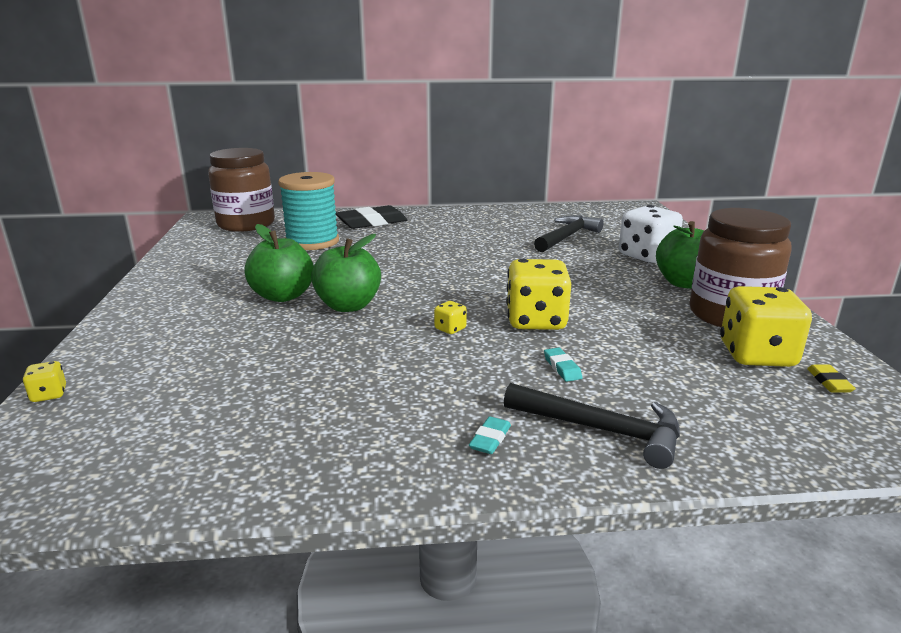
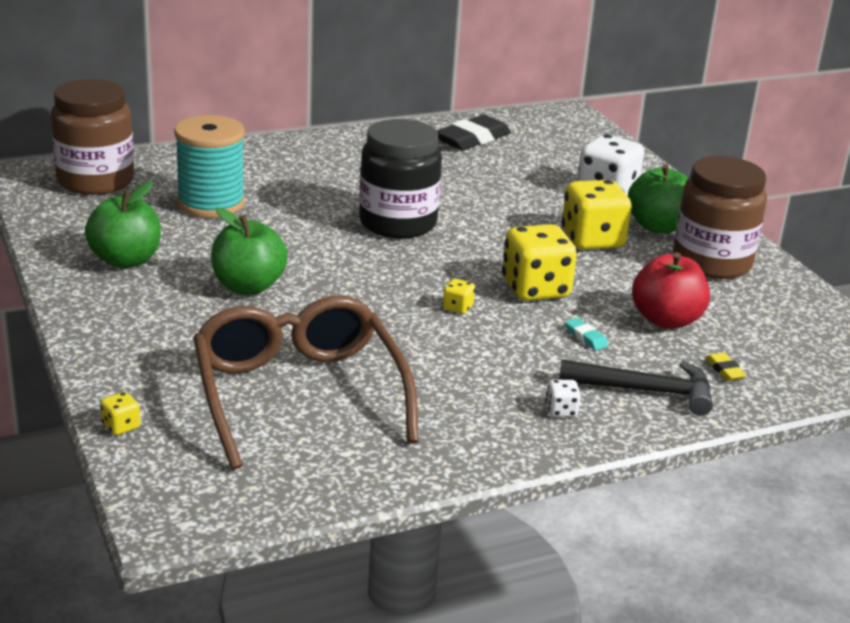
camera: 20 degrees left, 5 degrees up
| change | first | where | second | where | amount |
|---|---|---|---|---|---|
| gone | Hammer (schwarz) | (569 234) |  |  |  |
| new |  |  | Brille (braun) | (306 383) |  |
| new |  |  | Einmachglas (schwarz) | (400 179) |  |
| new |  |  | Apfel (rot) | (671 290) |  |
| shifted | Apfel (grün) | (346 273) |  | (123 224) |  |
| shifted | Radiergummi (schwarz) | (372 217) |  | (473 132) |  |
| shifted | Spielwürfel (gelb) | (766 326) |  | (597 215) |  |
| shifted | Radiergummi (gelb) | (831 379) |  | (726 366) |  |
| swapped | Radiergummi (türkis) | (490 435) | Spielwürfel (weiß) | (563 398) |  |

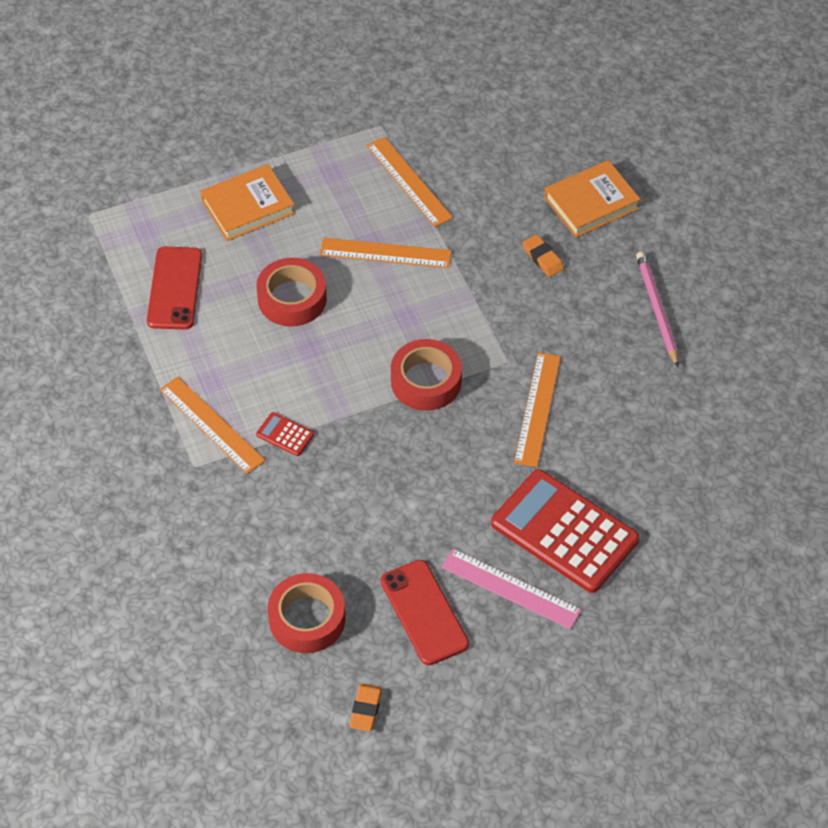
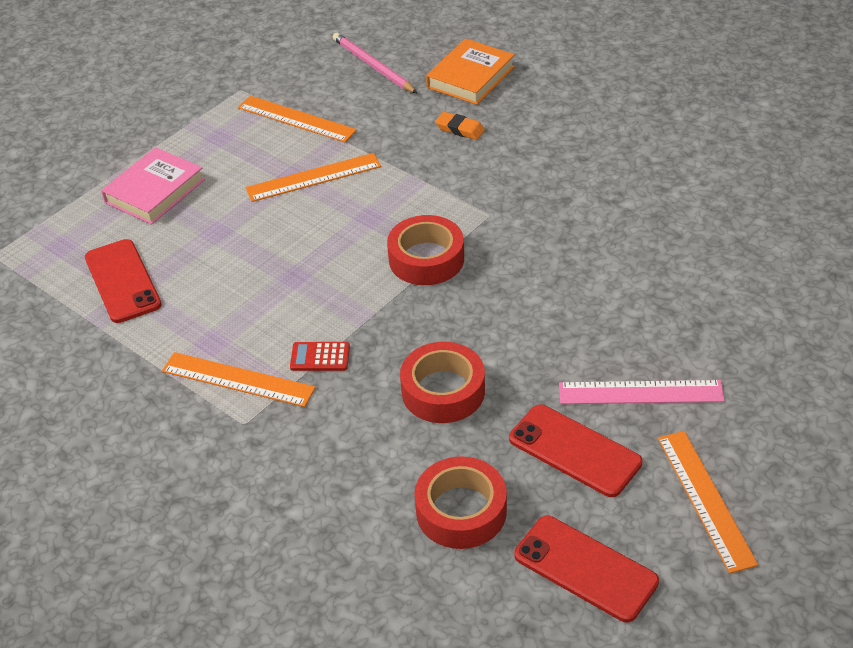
camera: 25 degrees left, 10 degrees down
| change | first | where | second | where | amount |
|---|---|---|---|---|---|
| gone | Taschenrechner (rot) | (565 531) |  |  |  |
| shifted | Klebeband (rot) | (291 292) |  | (442 382) |  |
| shifted | Lineal (orange) | (537 409) |  | (708 502) |  |
| shifted | Bleistift (rosa) | (657 309) |  | (375 63) |  |
| swapped | Radiergummi (orange) | (365 707) | Handy (rot) | (586 569) |  |
| repainted | Buch (orange) | (248 202) | Buch (rosa) | (153 186) |  |

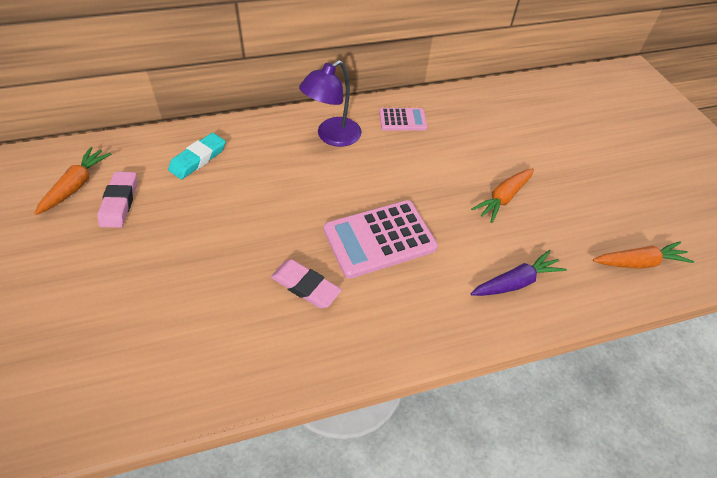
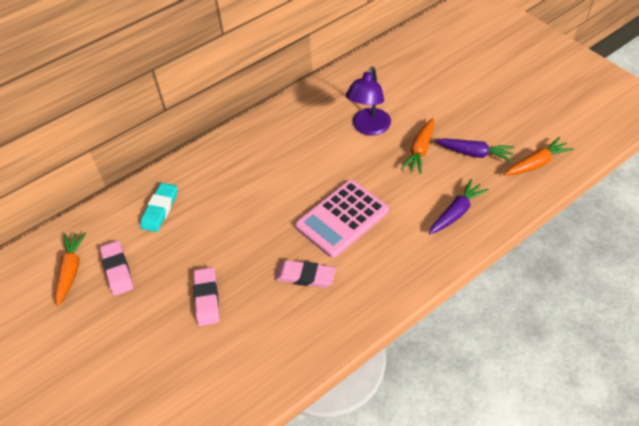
camera: 15 degrees left, 0 degrees up
| change | first | where | second | where | amount |
|---|---|---|---|---|---|
| gone | Taschenrechner (rosa) | (403 119) |  |  |  |
| new |  |  | Radiergummi (rosa) | (206 296) |  |
| new |  |  | Karotte (lila) | (474 150) |  |
| shifted | Lampe (lila) | (330 103) |  | (368 101) |  |

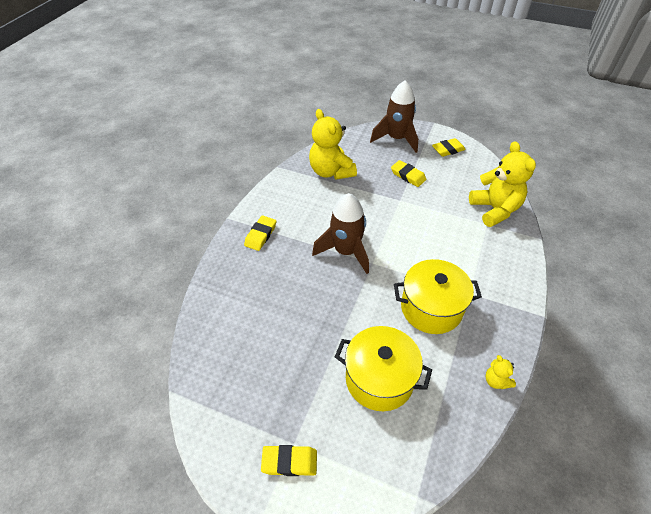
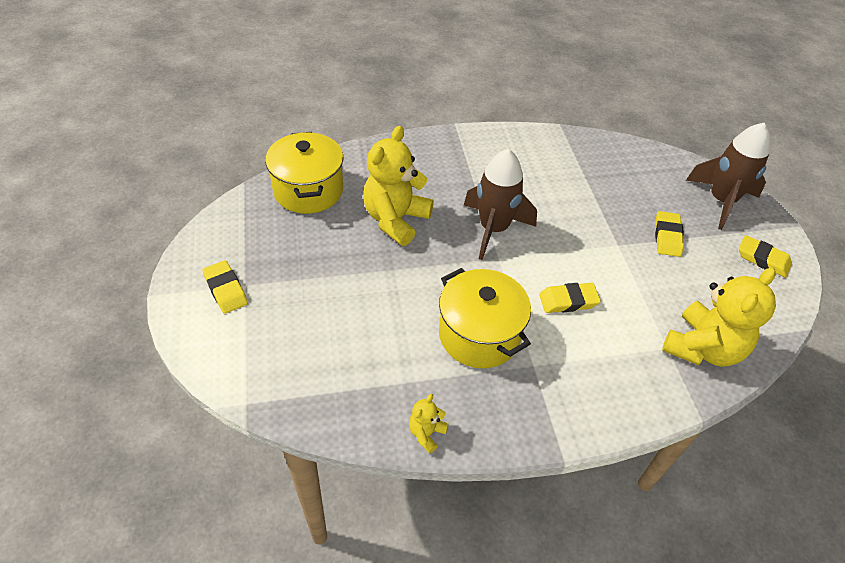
camera: 55 degrees right, 0 degrees up
| change | first | where | second | where | amount |
|---|---|---|---|---|---|
| shifted | Radiergummi (gelb) | (260 233) |  | (570 298) |  |
| shifted | Teddybär (gelb) | (333 144) |  | (398 186) |  |
| shifted | Kochtopf (gelb) | (383 368) |  | (304 173) |  |

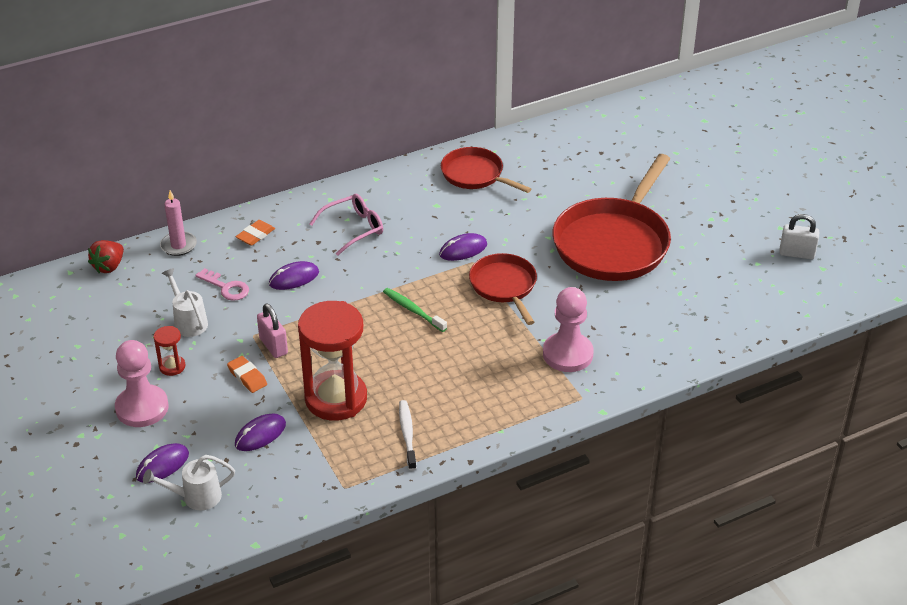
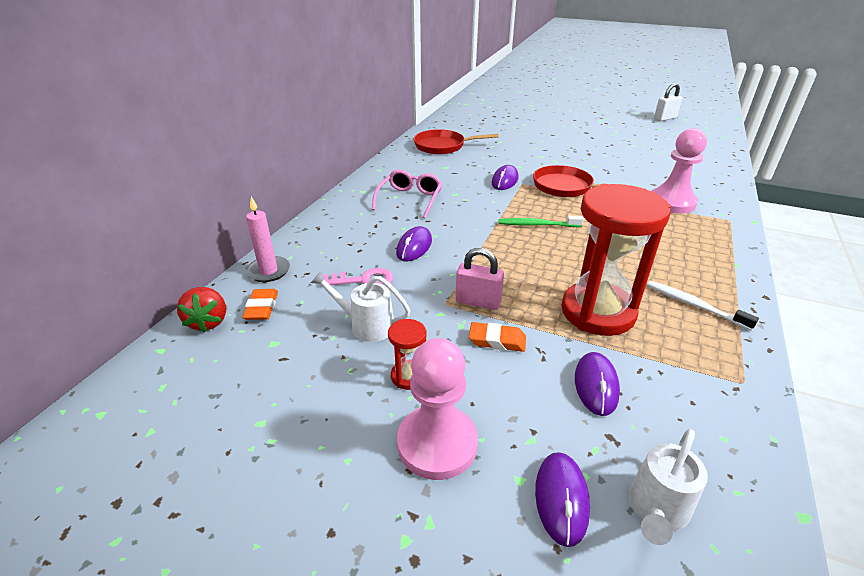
camera: 40 degrees left, 5 degrees down
| change | first | where | second | where | amount |
|---|---|---|---|---|---|
| gone | Pfanne (rot) | (612 217) |  |  |  |
| shifted | Radiergummi (orange) | (255 233) |  | (260 304) |  |

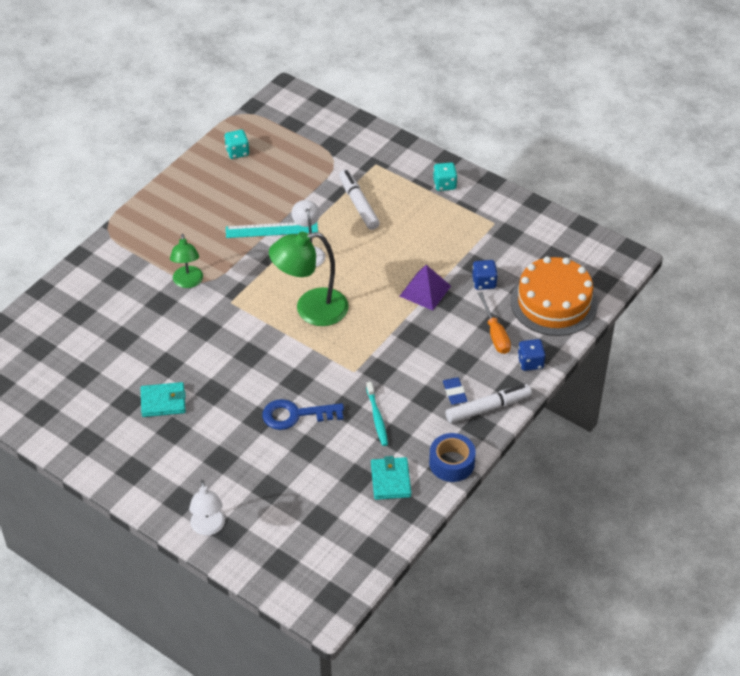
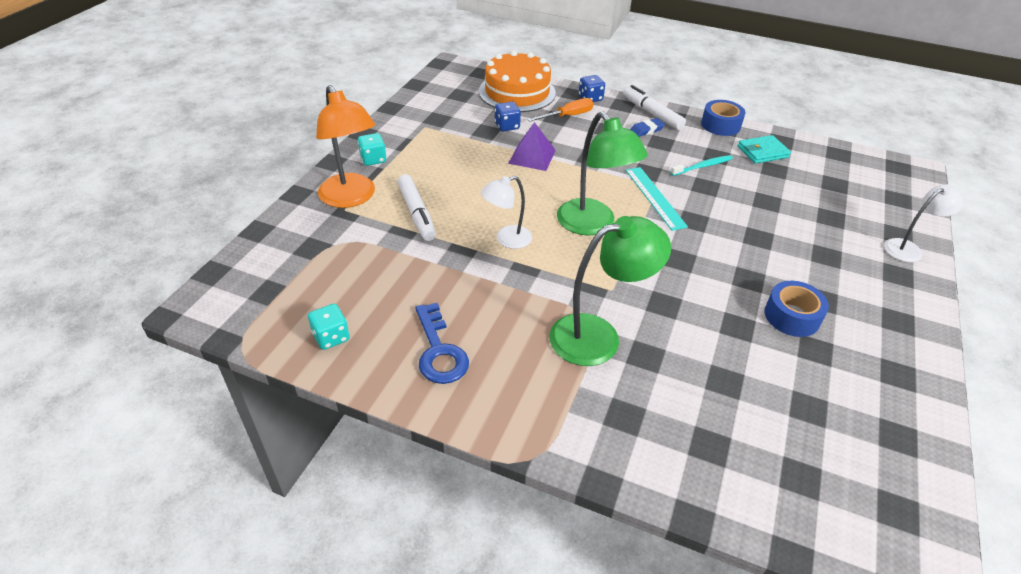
camera: 105 degrees left, 5 degrees down
| change | first | where | second | where | amount |
|---|---|---|---|---|---|
| new |  |  | Lampe (orange) | (345 146) |  |
| shifted | Lineal (türkis) | (272 230) |  | (657 199) |  |
| shifted | Schlüssel (blau) | (303 414) |  | (442 343) |  |
| swapped | Geldbörse (türkis) | (163 399) | Klebeband (blau) | (797 309) |  |
| rotated | Filzstift (weiß) | (359 200) |  | (416 207) | 75 degrees counterclockwise |
| scaled | Lampe (grün) | (186 261) |  | (610 291) | x1.67 |

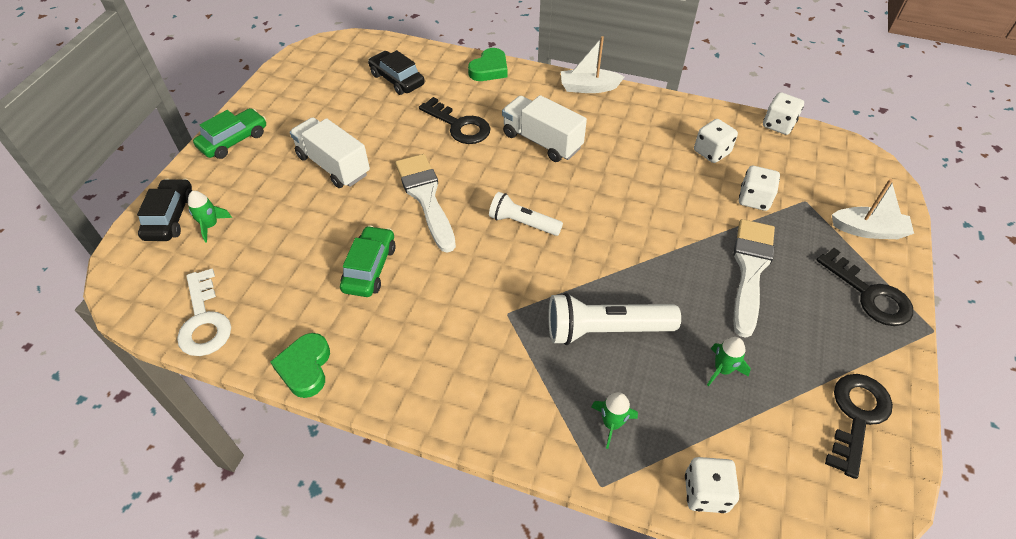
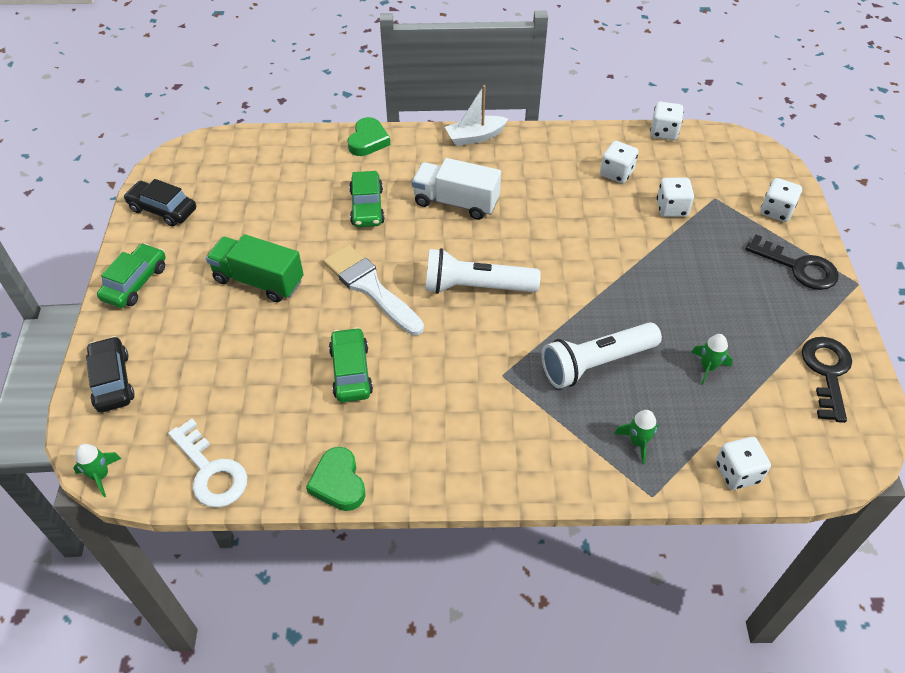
camera: 20 degrees left, 0 degrees up
| change | first | where | second | where | amount |
|---|---|---|---|---|---|
| gone | Pinsel (weiß) | (754 278) |  |  |  |
| shifted | Rakete (grün) | (210 217) |  | (97 470) |  |
| shifted | Auto (schwarz) | (396 72) |  | (159 202) |  |
| swapped | Schlüssel (schwarz) | (455 120) | Auto (grün) | (367 199) |  |
| swapped | Boot (weiß) | (873 209) | Spielwürfel (weiß) | (781 200) |  |
| repainted | Lastwagen (weiß) | (330 152) | Lastwagen (grün) | (255 268) |  |
| scaled | Taschenlampe (weiß) | (526 214) |  | (483 271) | x1.56 |

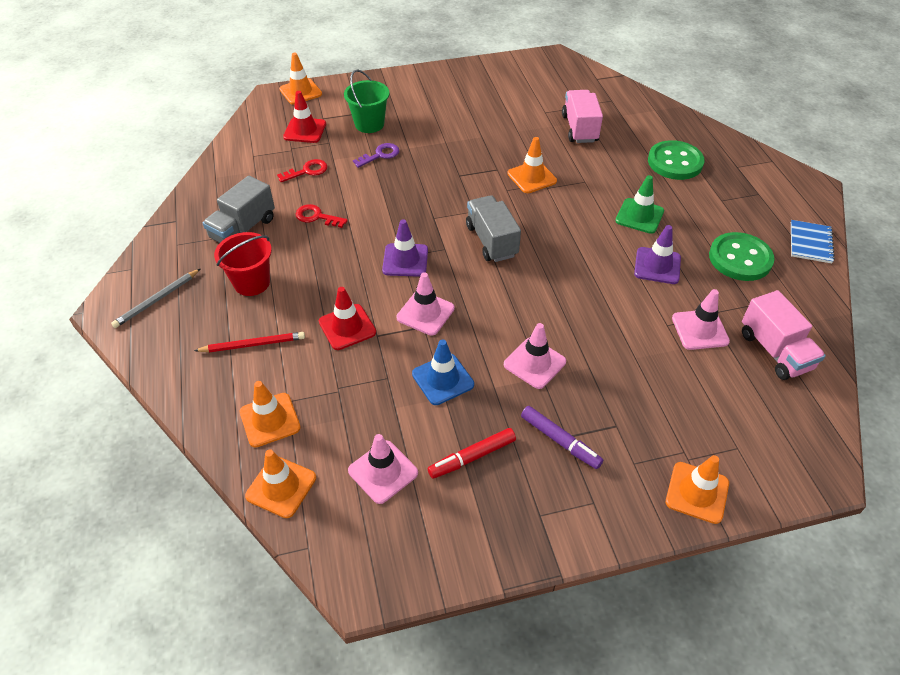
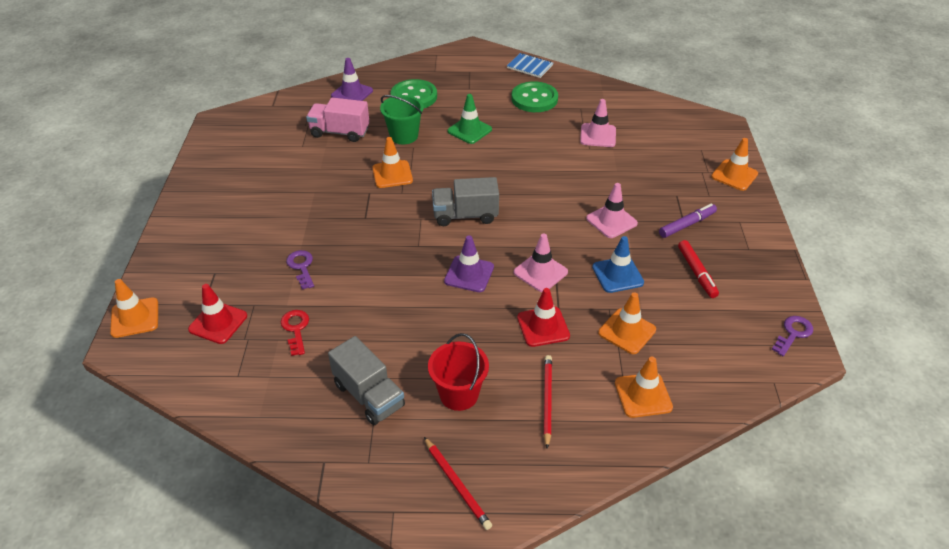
camera: 75 degrees left, 5 degrees down
| change | first | where | second | where | amount |
|---|---|---|---|---|---|
| gone | Schlüssel (rot) | (322 216) |  |  |  |
| gone | Leitkegel (rosa) | (383 469) |  |  |  |
| gone | Lastwagen (rosa) | (784 335) |  |  |  |
| new |  |  | Schlüssel (lila) | (792 336) |  |
| shifted | Leitkegel (orange) | (280 483) |  | (627 323) |  |
| shifted | Eimer (grün) | (367 101) |  | (402 119) |  |
| shifted | Leitkegel (lila) | (657 254) |  | (352 79) |  |
| repainted | Bleistift (grau) | (155 298) | Bleistift (rot) | (458 483) |  |

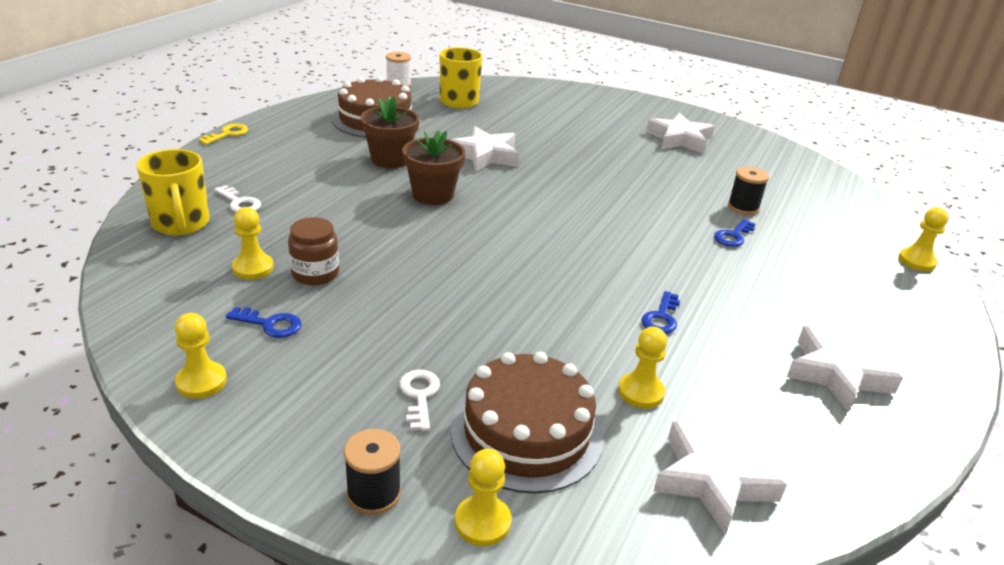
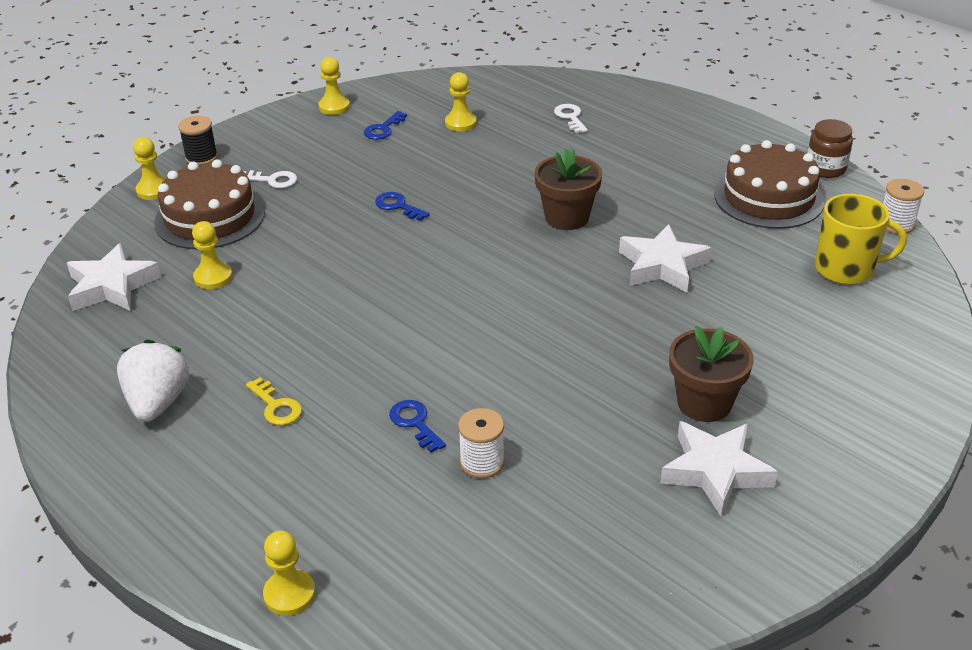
camera: 110 degrees right, 5 degrees up
| change | first | where | second | where | amount |
|---|---|---|---|---|---|
| gone | Tasse (gelb) | (173 192) |  |  |  |
| shifted | Schlüssel (gelb) | (223 134) |  | (274 401) |  |
| shifted | Einmachglas (braun) | (313 251) |  | (830 148) |  |
| shifted | Blumentopf (braun) | (389 132) |  | (711 374) |  |
| shifted | Schlüssel (blau) | (660 312) |  | (402 206) |  |
| swapped | Stern (weiß) | (845 369) | Erdbeere (weiß) | (153 380) |  |
| repainted | Garnrolle (schwarz) | (748 190) | Garnrolle (weiß) | (481 443) |  |
| rotated | Schlüssel (weiß) | (237 198) |  | (571 118) | 105 degrees clockwise |

